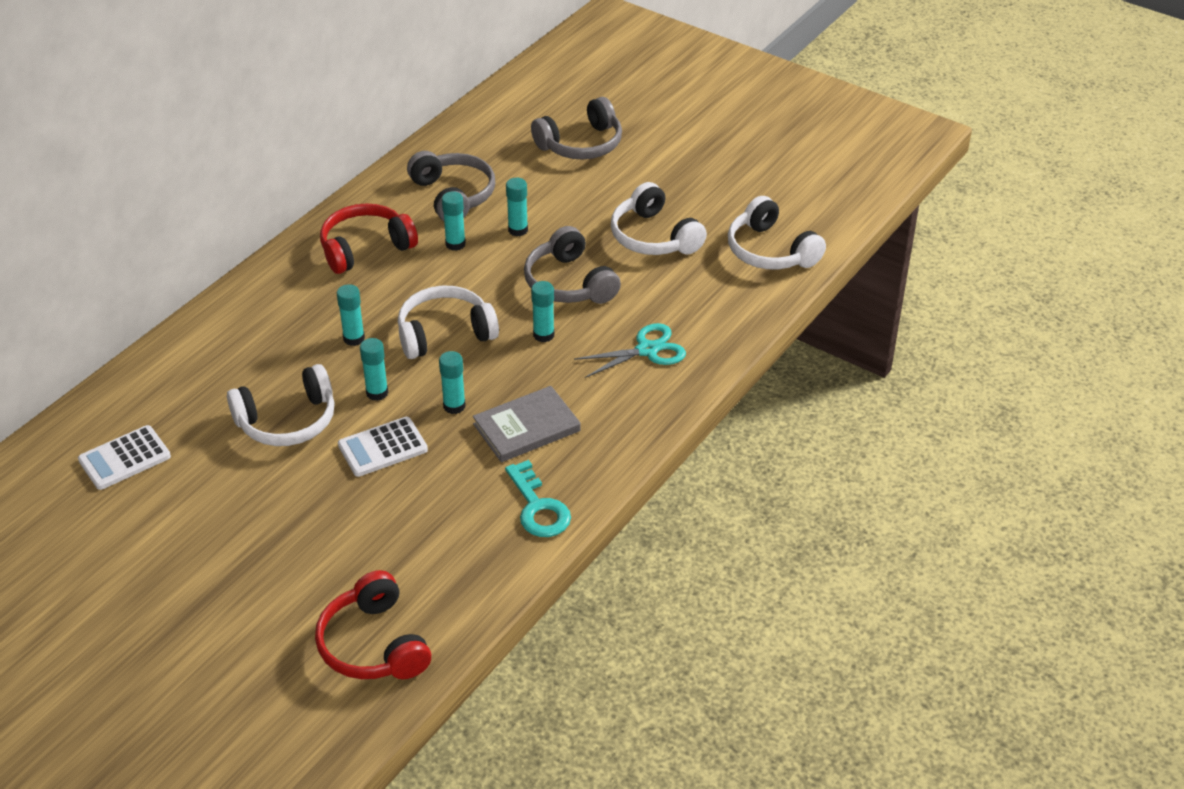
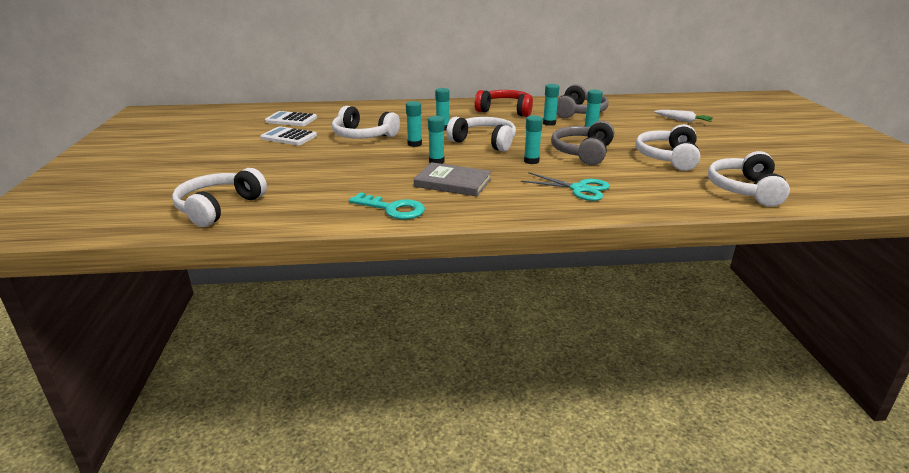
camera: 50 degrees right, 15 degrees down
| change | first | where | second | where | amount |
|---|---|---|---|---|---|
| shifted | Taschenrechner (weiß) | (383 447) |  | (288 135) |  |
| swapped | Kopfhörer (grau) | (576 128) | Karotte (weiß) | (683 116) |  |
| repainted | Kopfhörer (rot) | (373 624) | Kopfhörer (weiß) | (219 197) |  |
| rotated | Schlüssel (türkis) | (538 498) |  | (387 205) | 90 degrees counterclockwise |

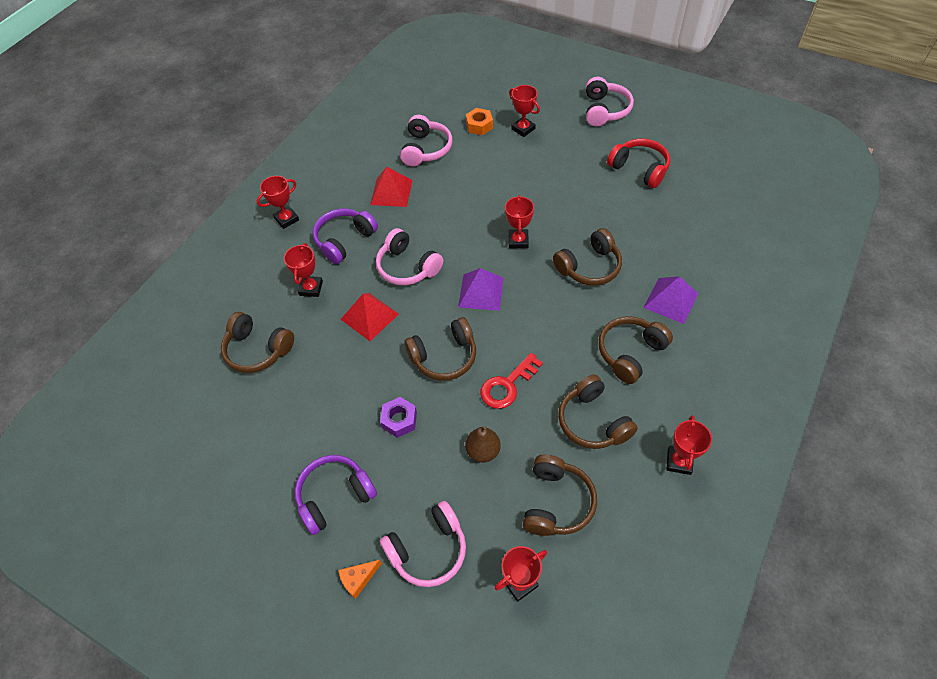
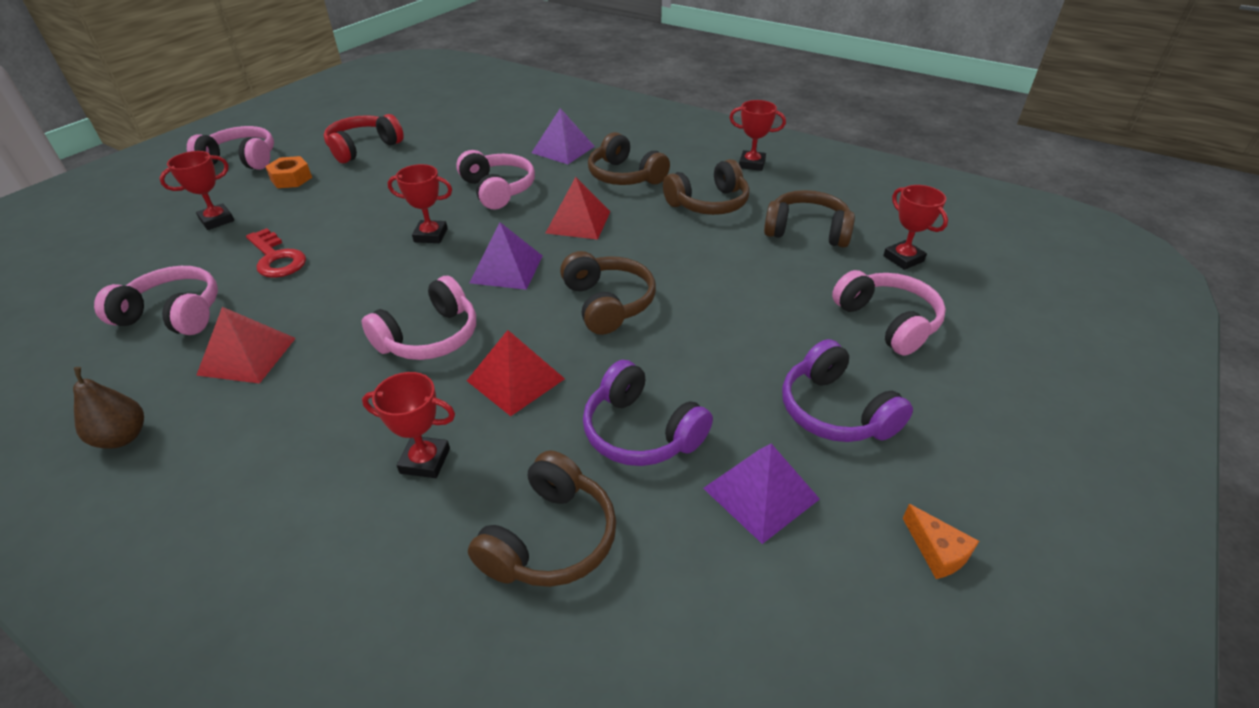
camera: 90 degrees left, 15 degrees down
| change | first | where | second | where | amount |
|---|---|---|---|---|---|
| gone | Pokal (rot) | (278 202) |  |  |  |
| gone | Sechskantmutter (lila) | (398 417) |  |  |  |
| new |  |  | Pyramide (rot) | (578 208) |  |
| new |  |  | Pyramide (lila) | (761 493) |  |
| shifted | Kopfhörer (lila) | (345 236) |  | (648 413) |  |
| shifted | Käse (orange) | (360 579) |  | (941 541) |  |
| shifted | Birne (braun) | (483 444) |  | (108 408) |  |
| shifted | Sechskantmutter (orange) | (479 121) |  | (288 172) |  |
| shifted | Schlüssel (rot) | (512 381) |  | (276 253) |  |
| repainted | Kopfhörer (braun) | (587 257) | Kopfhörer (rosa) | (495 179) |  |

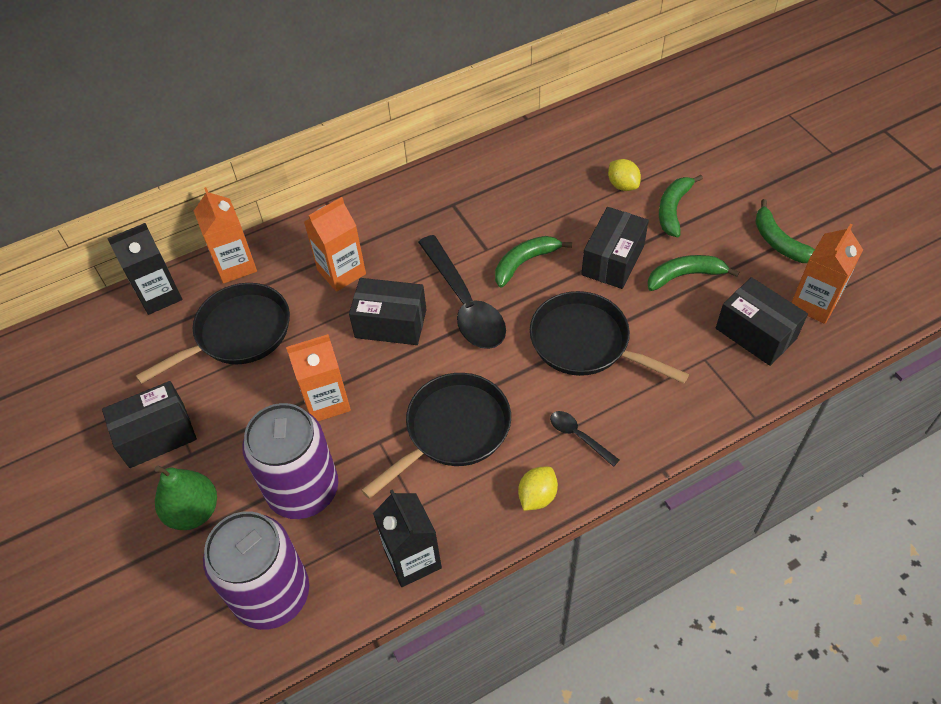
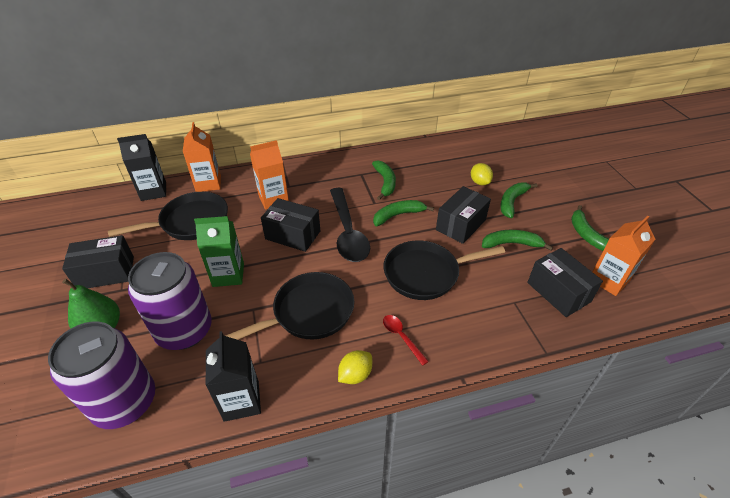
camera: 10 degrees right, 10 degrees down
| change | first | where | second | where | amount |
|---|---|---|---|---|---|
| new |  |  | Banane (grün) | (384 180) |  |
| repainted | Getränkekarton (orange) | (318 377) | Getränkekarton (grün) | (219 251) |  |
| repainted | Löffel (schwarz) | (584 439) | Löffel (rot) | (406 340) |  |
| rotated | Pfanne (schwarz) | (609 337) |  | (444 270) | 60 degrees counterclockwise |

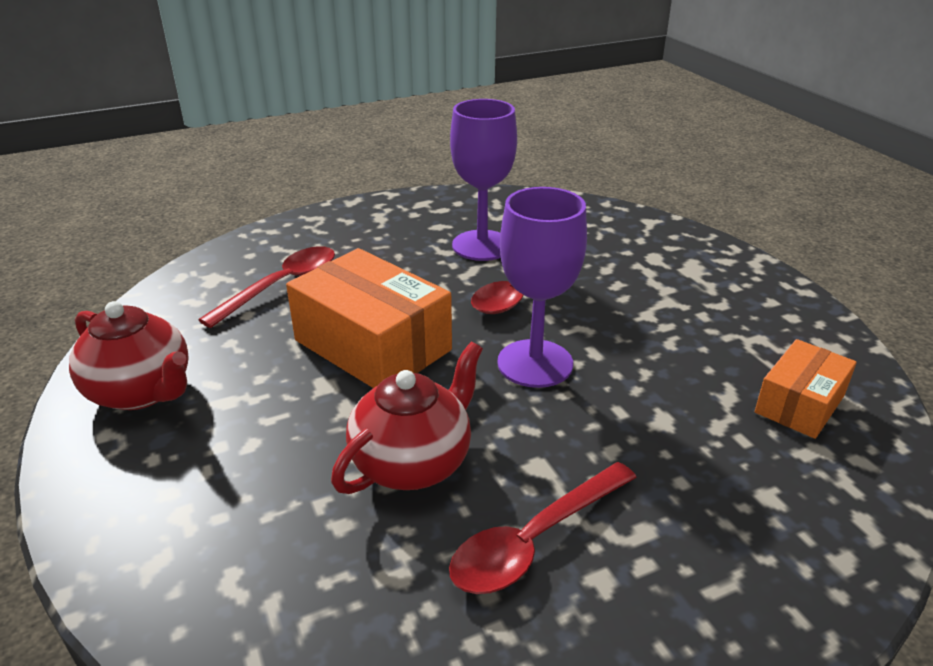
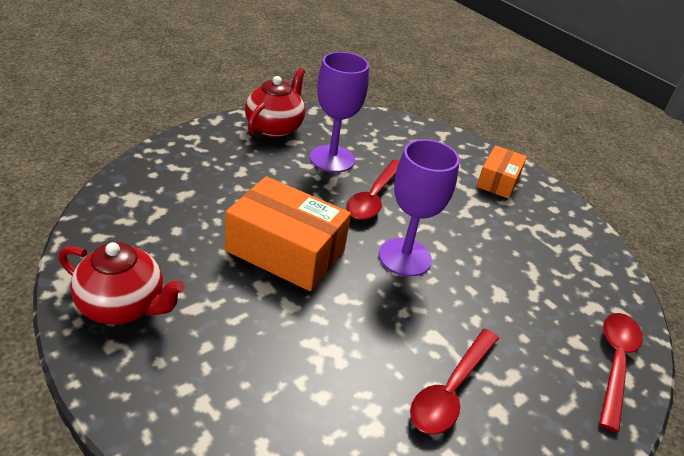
camera: 20 degrees left, 5 degrees up
| change | first | where | second | where | amount |
|---|---|---|---|---|---|
| shifted | Löffel (rot) | (266 287) |  | (621 372) |  |
| shifted | Teekanne (rot) | (407 418) |  | (275 103) |  |
| shifted | Schachtel (orange) | (806 389) |  | (501 172) |  |

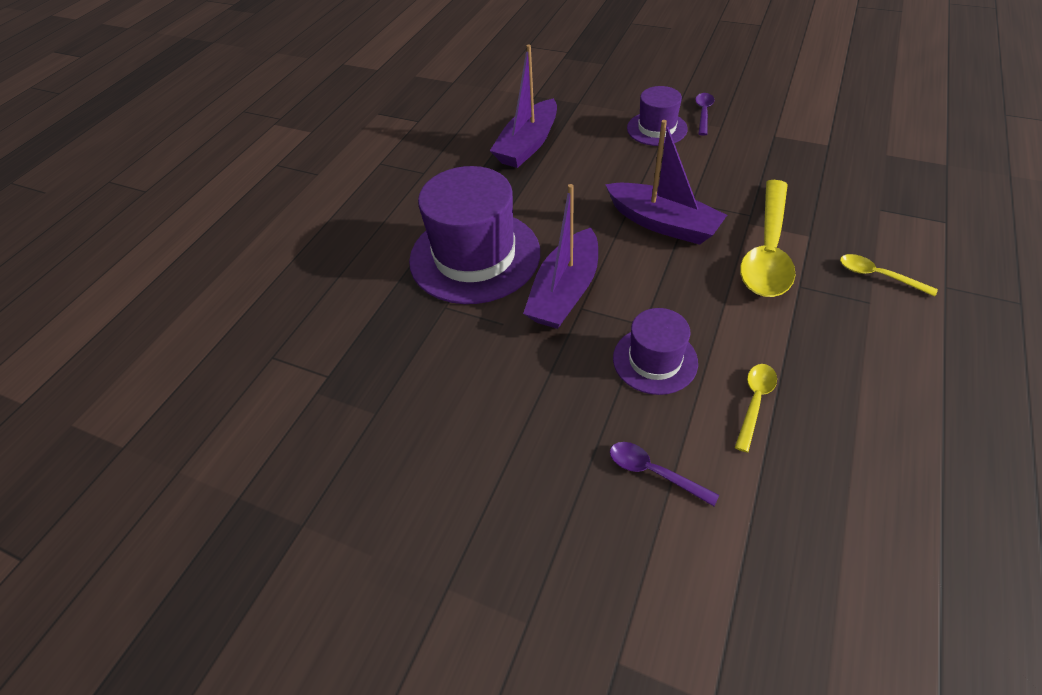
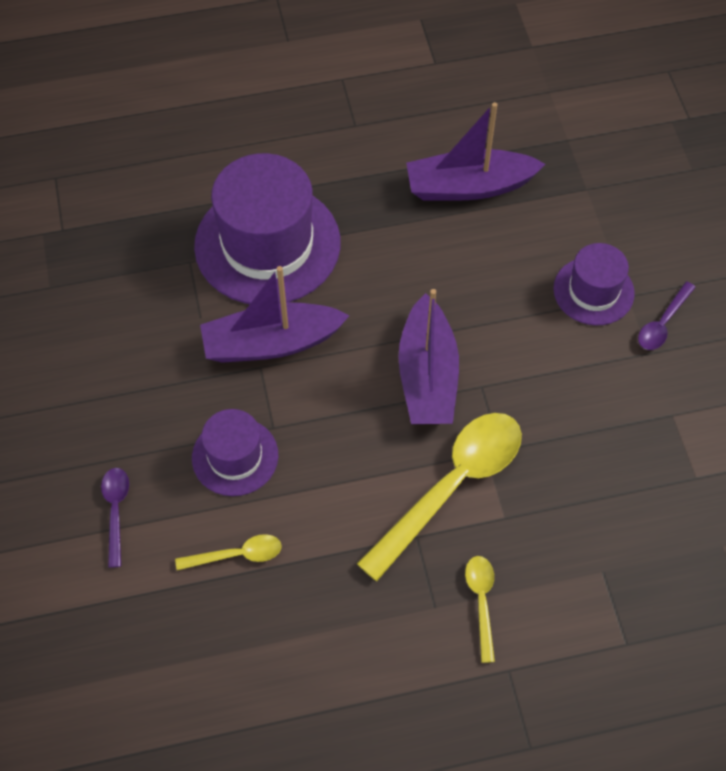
camera: 50 degrees right, 10 degrees up
| change | first | where | second | where | amount |
|---|---|---|---|---|---|
| rotated | Löffel (lila) | (704 114) |  | (667 315) | 150 degrees clockwise |
| rotated | Löffel (gelb) | (767 238) |  | (439 497) | 150 degrees clockwise |

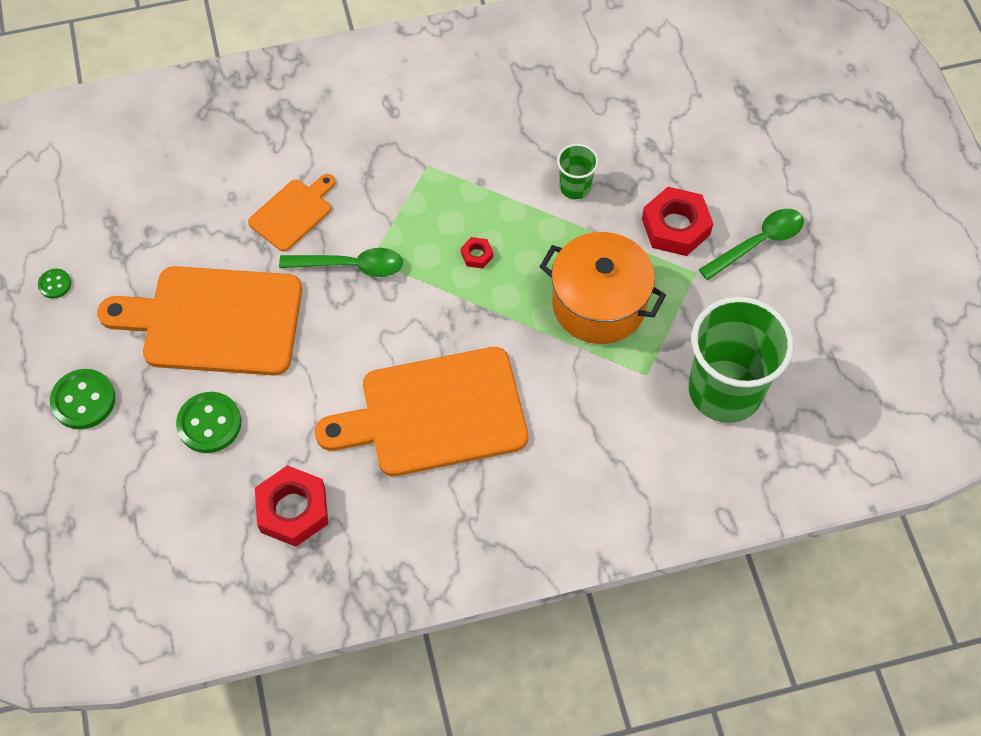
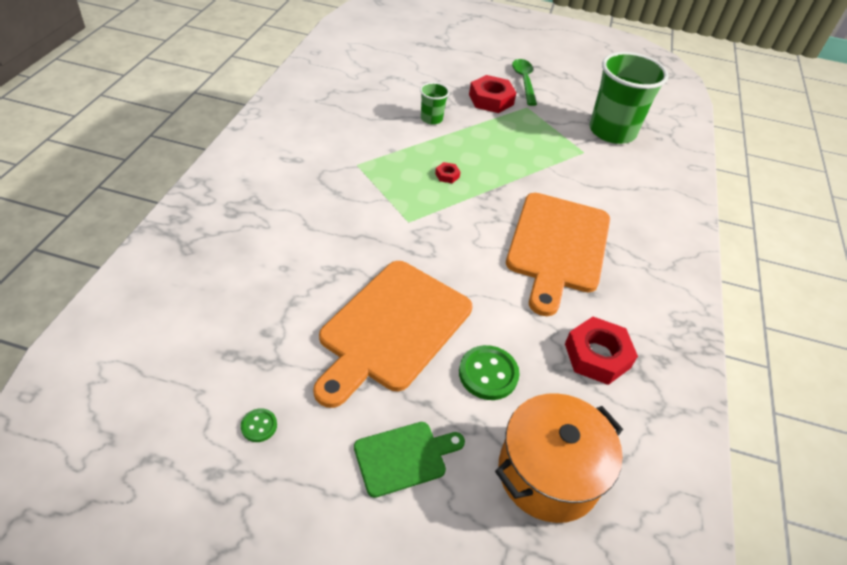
camera: 65 degrees left, 15 degrees down
| change | first | where | second | where | amount |
|---|---|---|---|---|---|
| gone | Schneidebrett (orange) | (292 213) |  |  |  |
| gone | Löffel (grün) | (341 262) |  |  |  |
| shifted | Kochtopf (orange) | (603 288) |  | (559 458) |  |
| swapped | Knopf (grün) | (82 399) | Schneidebrett (grün) | (409 460) |  |

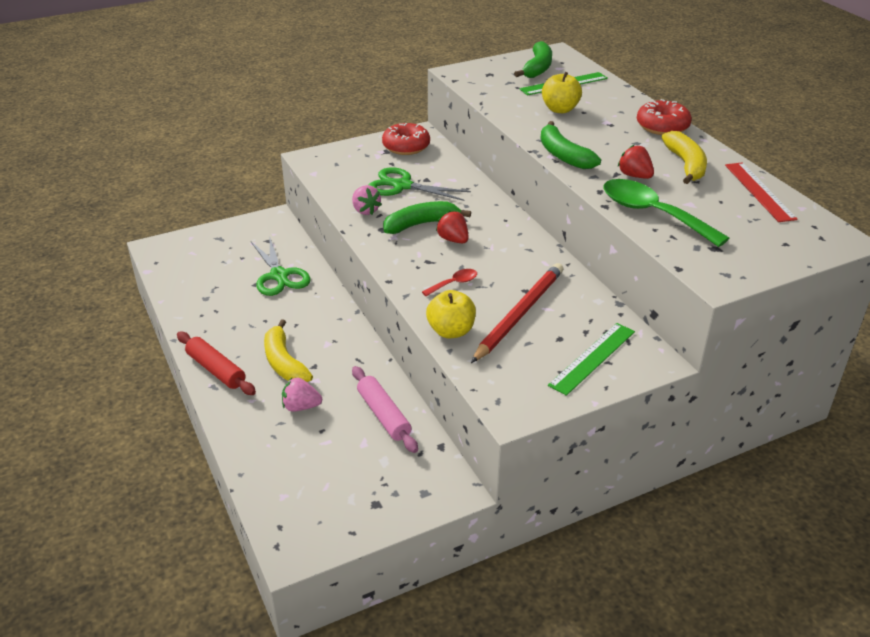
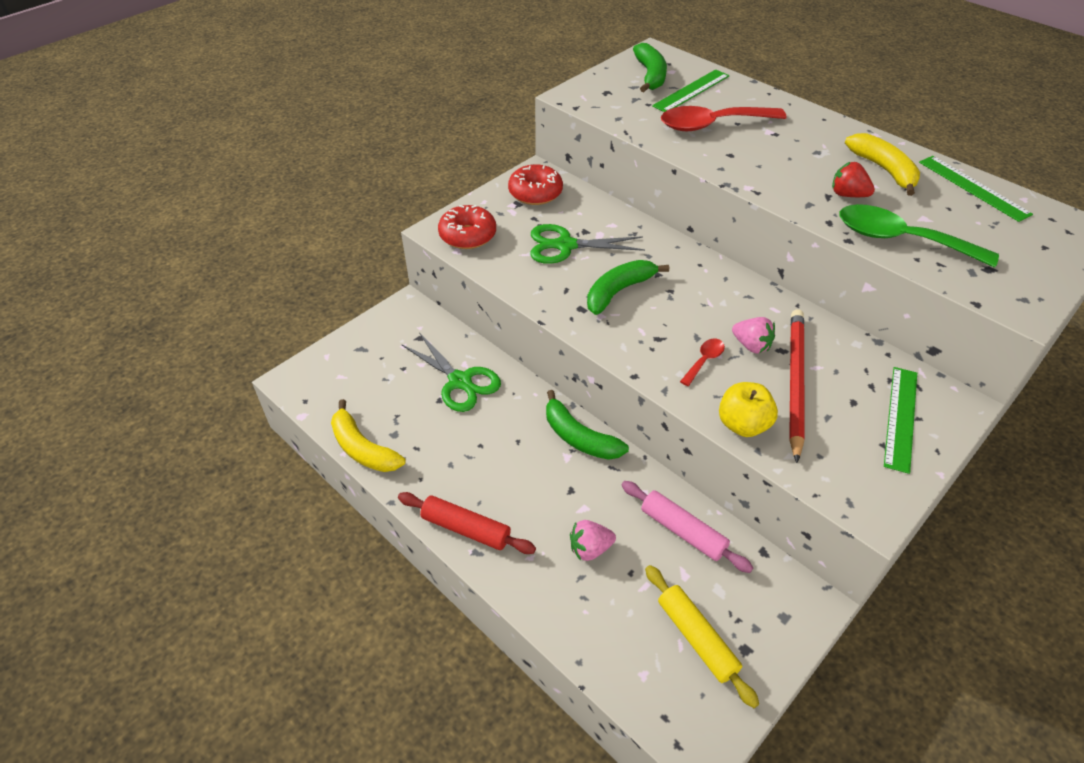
camera: 20 degrees left, 10 degrees up
| change | first | where | second | where | amount |
|---|---|---|---|---|---|
| gone | Erdbeere (rot) | (452 227) |  |  |  |
| new |  |  | Nudelholz (gelb) | (702 636) |  |
| shifted | Banane (gelb) | (288 350) |  | (368 435) |  |
| shifted | Erdbeere (rosa) | (367 200) |  | (753 335) |  |
| shifted | Banane (grün) | (570 145) |  | (587 425) |  |
| shifted | Donut (rot) | (664 117) |  | (467 227) |  |
| swapped | Apfel (gelb) | (562 92) | Löffel (rot) | (724 118) |  |
| repainted | Lineal (rot) | (761 192) | Lineal (grün) | (976 189) |  |

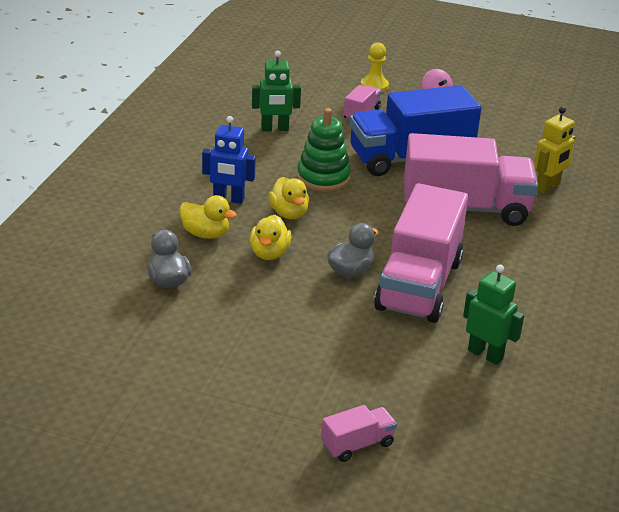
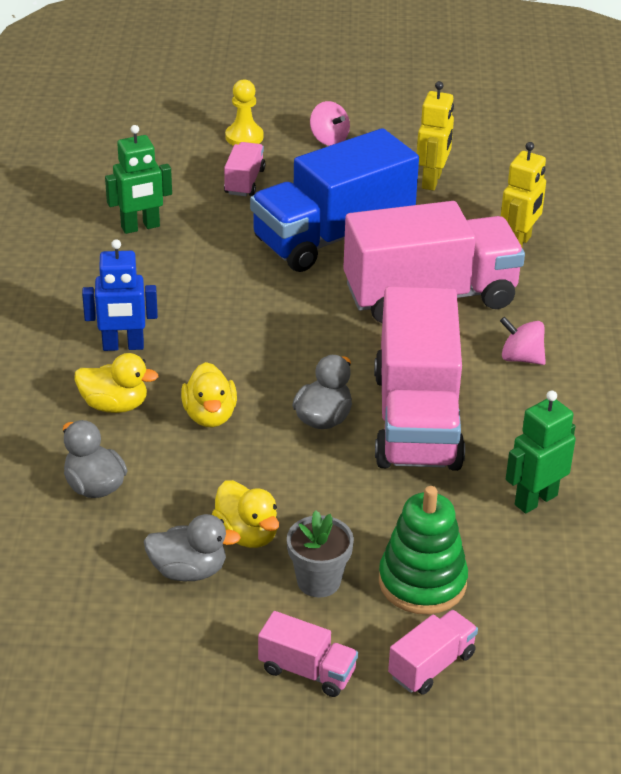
camera: 15 degrees left, 5 degrees up
| change | first | where | second | where | amount |
|---|---|---|---|---|---|
| new |  |  | Ente (grau) | (192 547) |  |
| new |  |  | Lastwagen (rosa) | (308 654) |  |
| new |  |  | Blumentopf (grau) | (320 554) |  |
| new |  |  | Roboter (gelb) | (435 136) |  |
| new |  |  | Kreisel (rosa) | (523 341) |  |
| shifted | Ente (gelb) | (288 198) |  | (245 514) |  |
| shifted | Stapelspielzeug (grün) | (324 150) |  | (423 550) |  |
| rotated | Roboter (grün) | (493 315) |  | (541 452) | 60 degrees counterclockwise |

